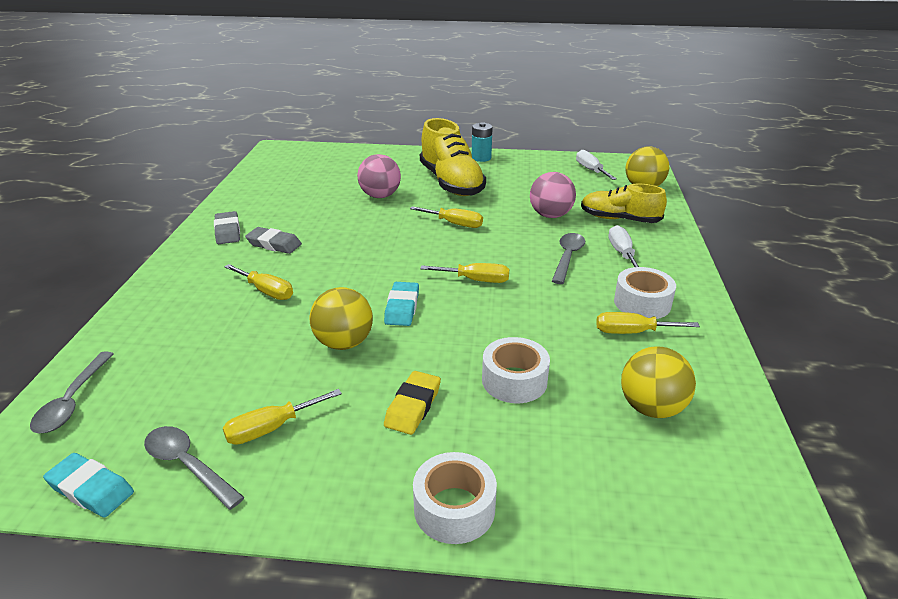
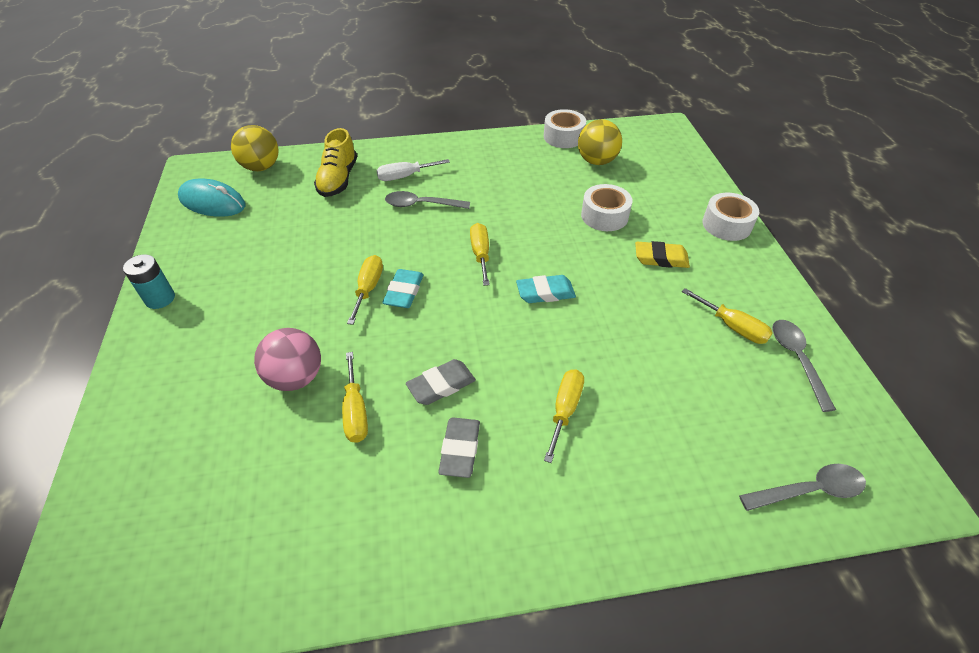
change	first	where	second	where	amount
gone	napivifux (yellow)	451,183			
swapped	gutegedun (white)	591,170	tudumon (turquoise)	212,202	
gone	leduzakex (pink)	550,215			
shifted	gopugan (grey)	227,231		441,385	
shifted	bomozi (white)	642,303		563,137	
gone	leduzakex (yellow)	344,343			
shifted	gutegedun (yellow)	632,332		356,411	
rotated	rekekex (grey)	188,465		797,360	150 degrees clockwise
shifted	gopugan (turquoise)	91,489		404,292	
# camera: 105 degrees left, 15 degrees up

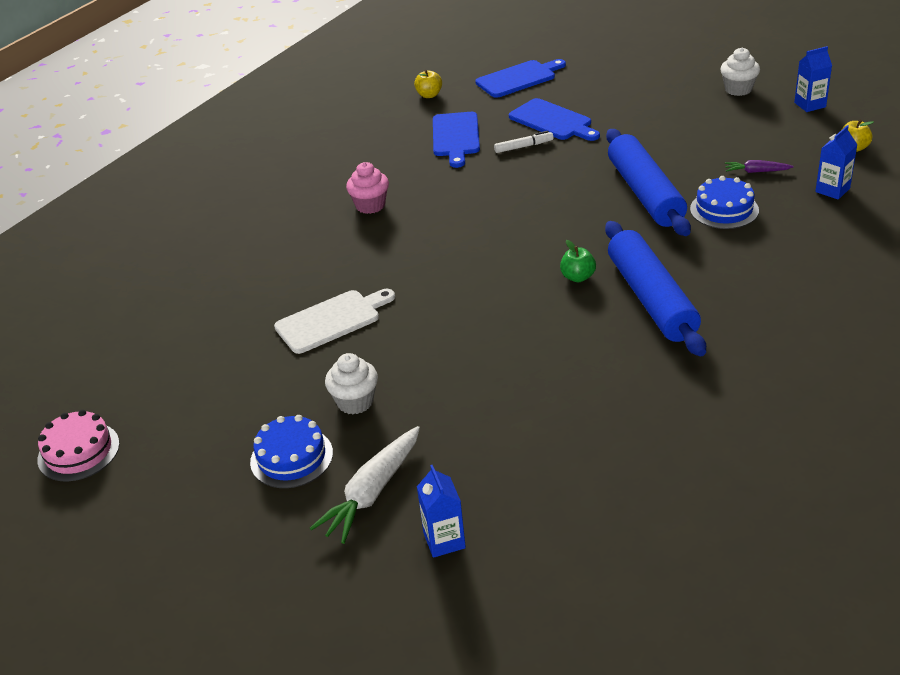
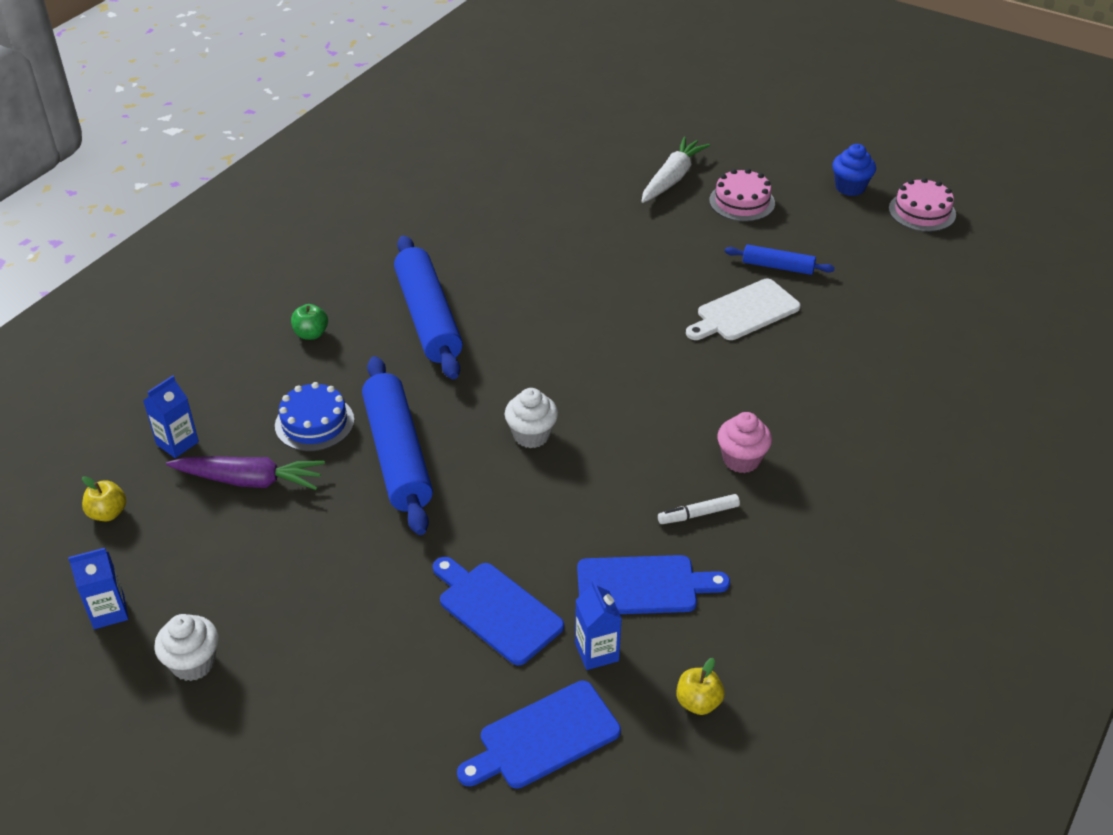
change	first	where	second	where	amount
rotated	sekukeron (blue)	456,137		643,585	90 degrees clockwise
shifted	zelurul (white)	523,146		698,514	
scaled	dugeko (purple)	756,171		250,481	x1.86
shifted	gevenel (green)	578,277		311,334	
shifted	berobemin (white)	355,402		531,435	
repainted	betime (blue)	291,457	betime (pink)	742,202	
shifted	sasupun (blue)	444,540		596,652	
new			berobemin (blue)	850,187	
new			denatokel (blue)	778,267	
# camera: 175 degrees right, 5 degrees up

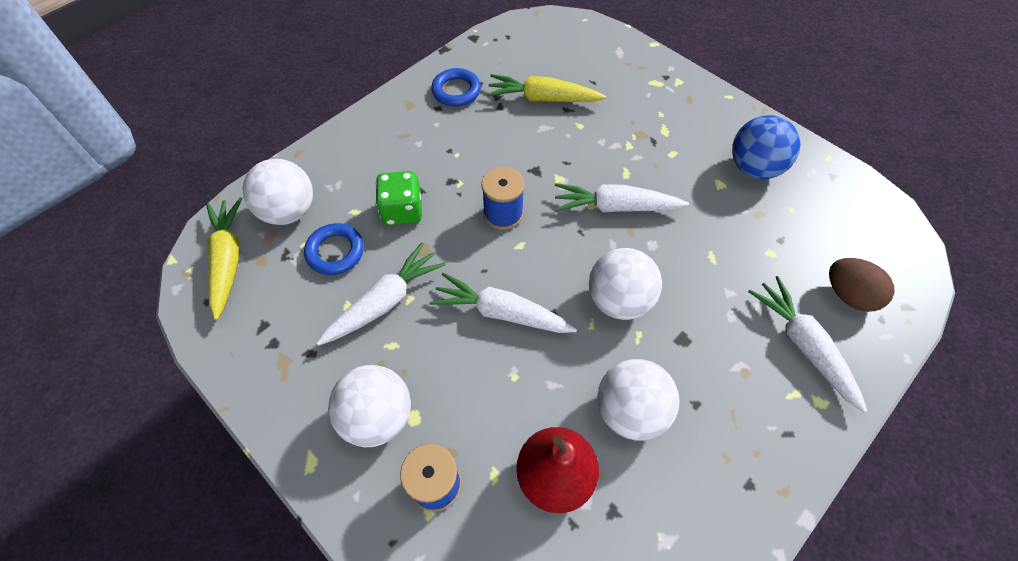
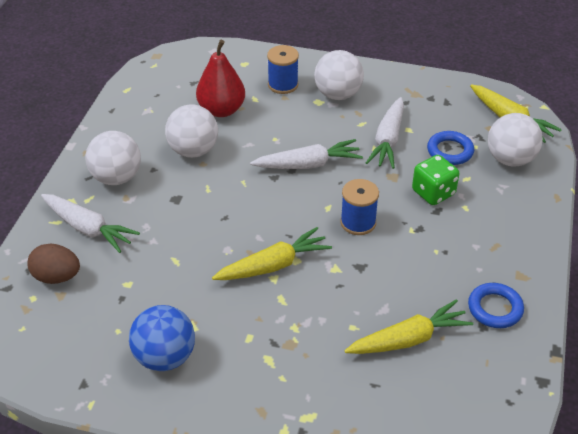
change	first	where	second	where	amount
repainted	dugeko (white)	615,207	dugeko (yellow)	273,265	
shifted	leduzakex (white)	618,300		117,178	
# camera: 150 degrees right, 15 degrees down

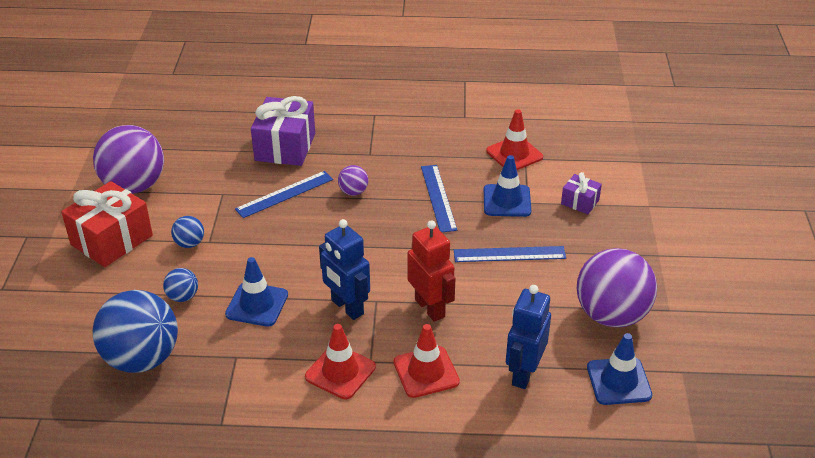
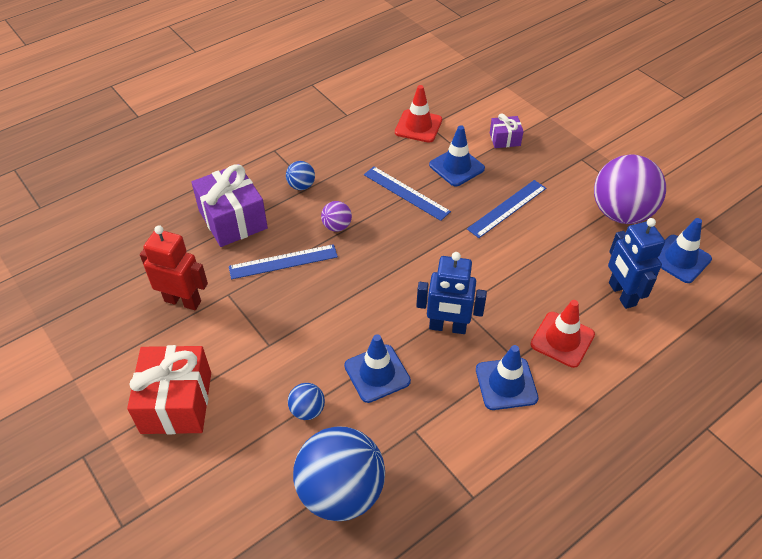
change	first	where	second	where	amount
gone	leduzakex (purple)	134,186			
rotated	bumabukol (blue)	285,194		283,262	60 degrees clockwise
shifted	leduzakex (blue)	189,243		301,186	
shifted	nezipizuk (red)	430,308		183,301	
repainted	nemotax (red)	340,372	nemotax (blue)	506,384	
# camera: 40 degrees left, 10 degrees up

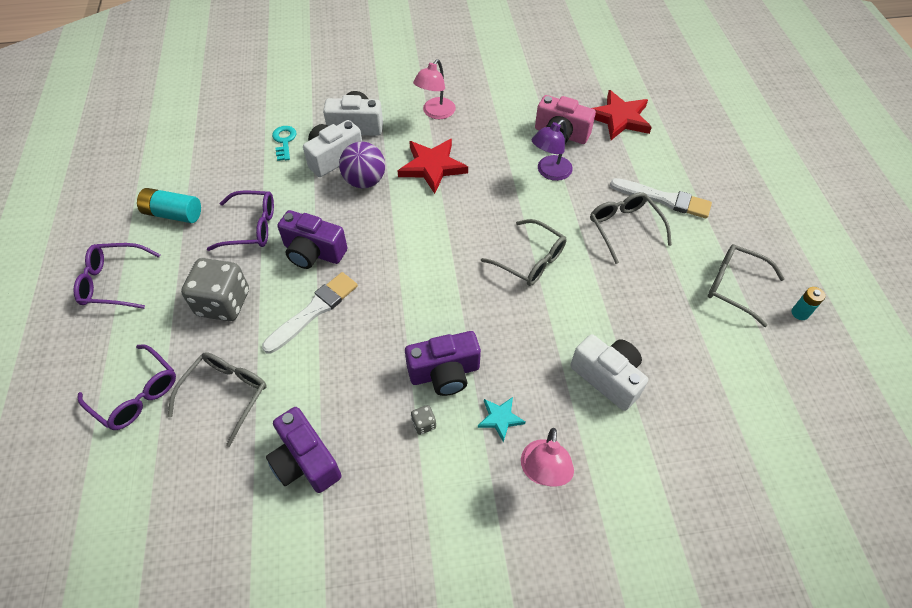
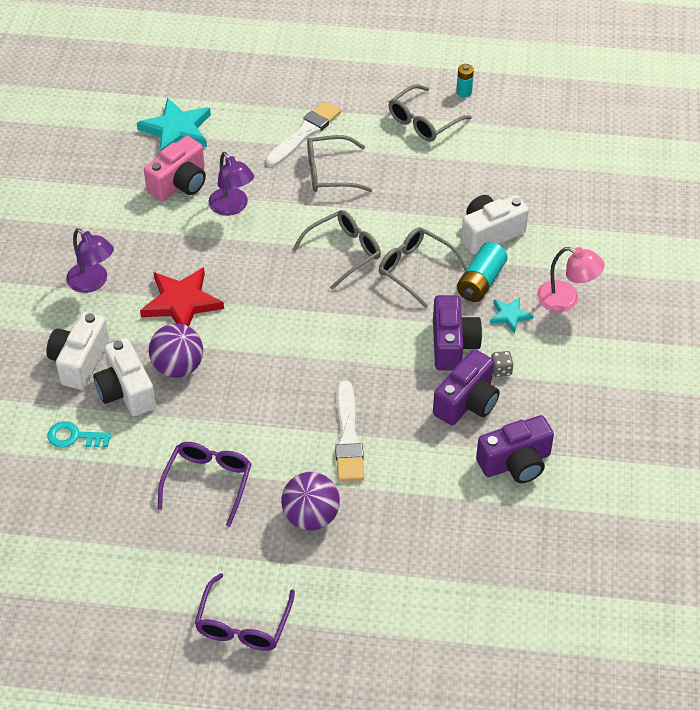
change	first	where	second	where	amount
repainted	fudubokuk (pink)	435,113	fudubokuk (purple)	93,282	
repainted	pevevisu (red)	619,118	pevevisu (turquoise)	176,130	
shifted	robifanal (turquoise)	173,214		480,281	
shifted	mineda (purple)	313,252		467,402	
swapped	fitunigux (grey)	223,303	leduzakex (purple)	311,516	
rotated	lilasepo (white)	314,311		348,437	150 degrees counterclockwise
gone	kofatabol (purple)	136,394			
shifted	kofatabol (grey)	226,394		415,269	
# camera: 75 degrees left, 5 degrees down

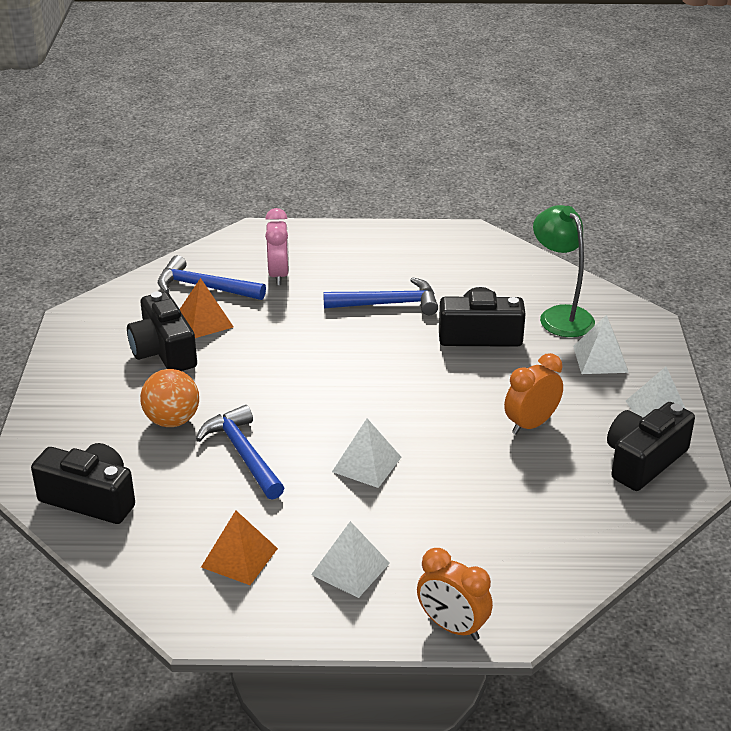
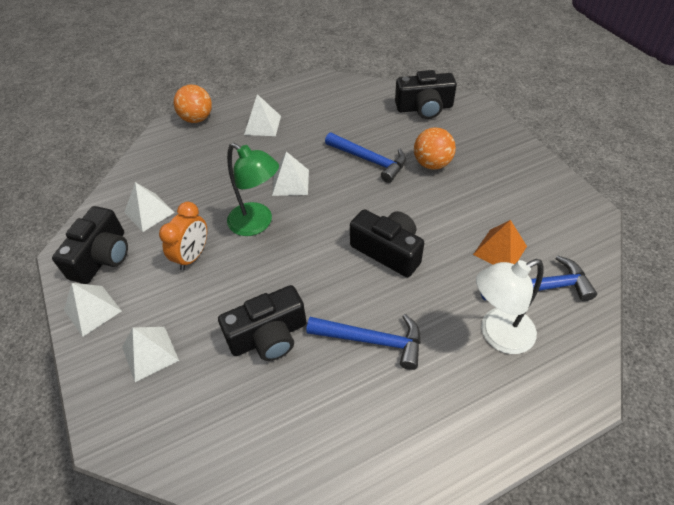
change	first	where	second	where	amount
shifted	fudubokuk (green)	560,315		257,223	
swapped	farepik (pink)	278,275	fudubokuk (white)	497,335	
rotated	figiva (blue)	388,304		372,340	135 degrees counterclockwise
shifted	mineda (black)	164,351		388,251	
gone	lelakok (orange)	239,557			
swapped	farepik (orange)	452,627	leduzakex (orange)	197,119	
new			lelakok (white)	149,212	
# camera: 155 degrees right, 15 degrees up

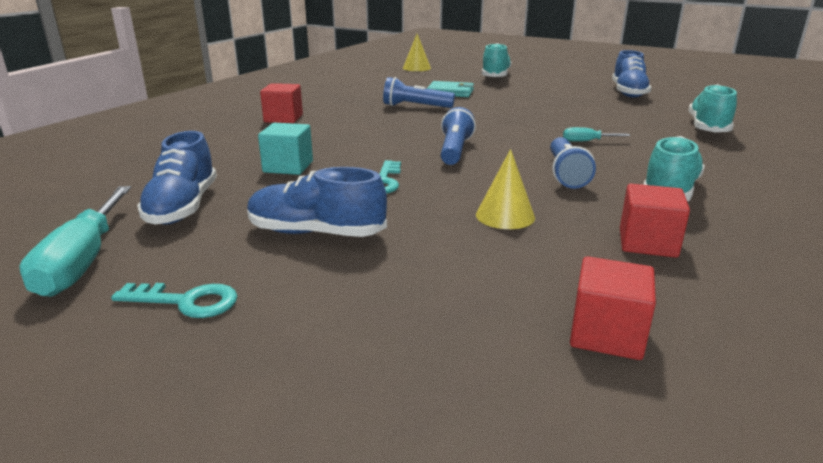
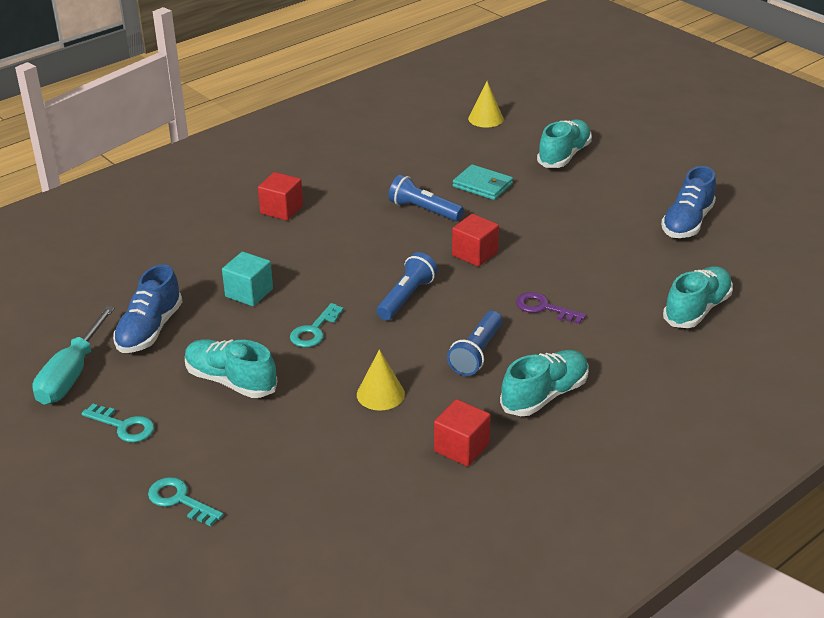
change	first	where	second	where	amount
swapped	gutegedun (turquoise)	587,141	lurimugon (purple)	544,308	
repainted	napivifux (blue)	316,233	napivifux (turquoise)	231,381	
shifted	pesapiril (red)	606,334		474,254	
new			lurimugon (turquoise)	180,500	
# camera: 20 degrees right, 10 degrees up

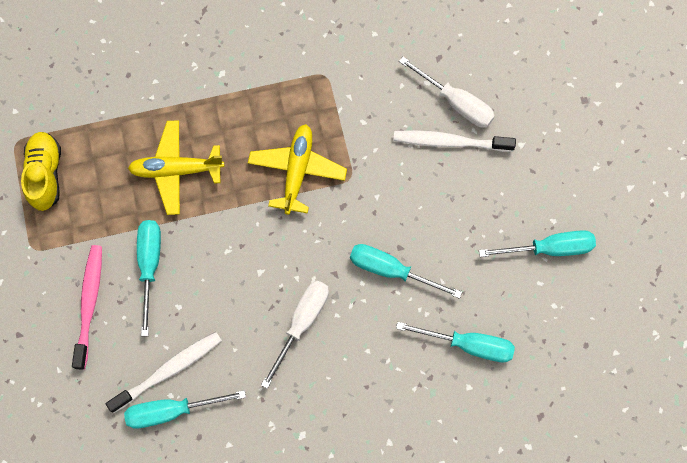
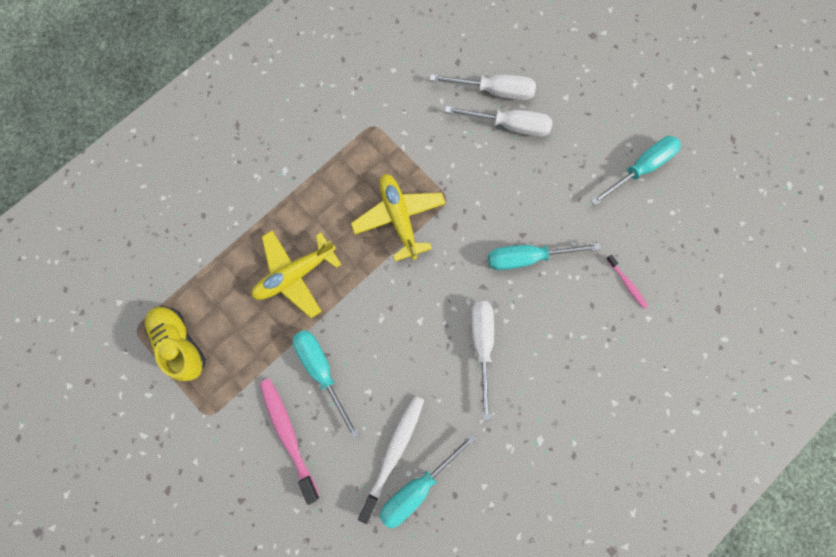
change	first	where	second	where	amount
swapped	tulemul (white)	450,142	gutegedun (white)	509,125	
swapped	gutegedun (turquoise)	468,345	tulemul (pink)	626,283	
# camera: 30 degrees left, 5 degrees up

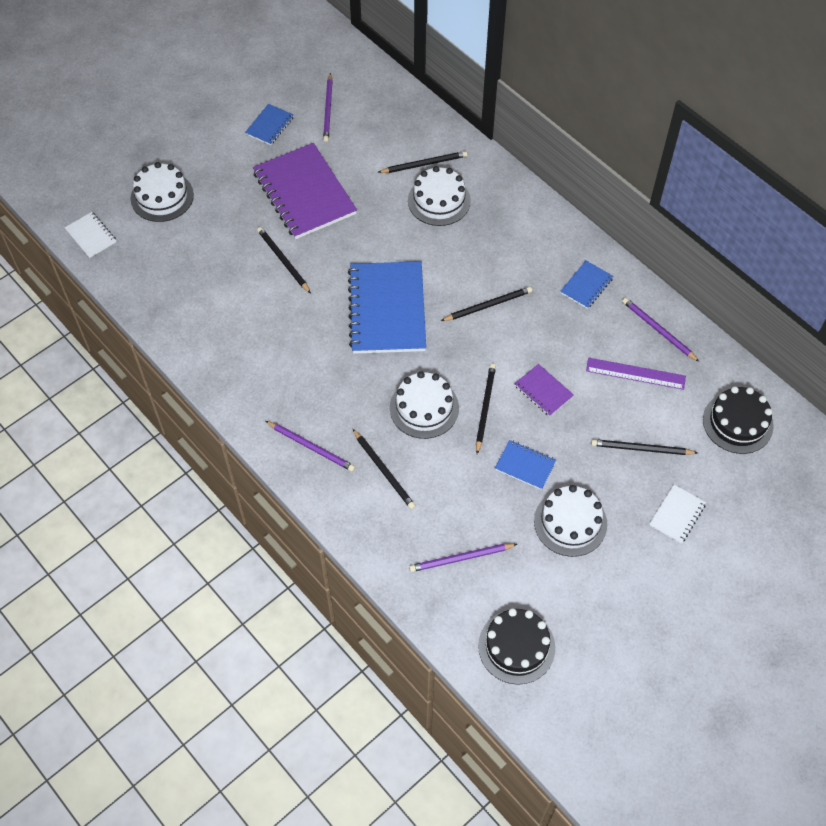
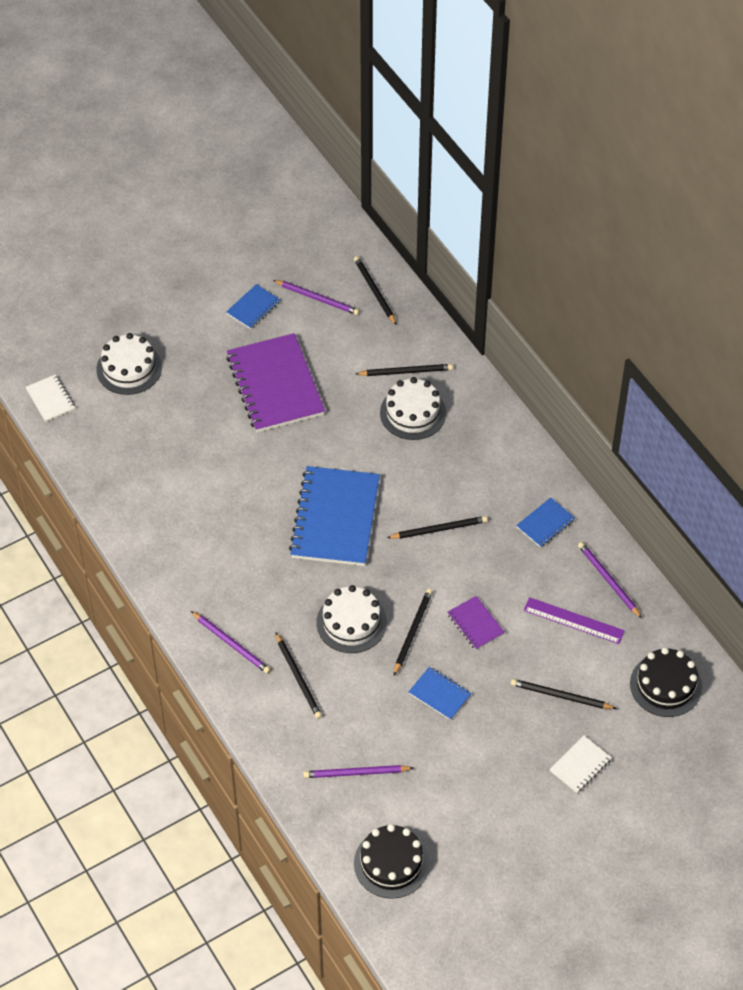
change	first	where	second	where	amount
rotated	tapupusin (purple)	328,109		317,299	75 degrees counterclockwise
shifted	tapupusin (black)	283,260		374,291	
gone	betime (white)	570,522			
# camera: 10 degrees right, 5 degrees down

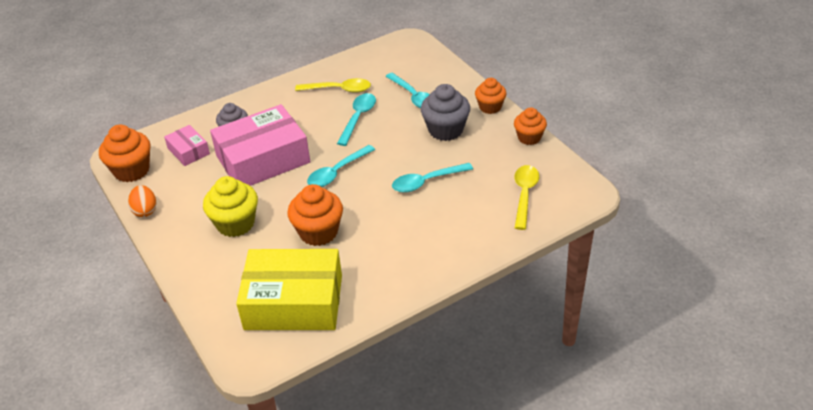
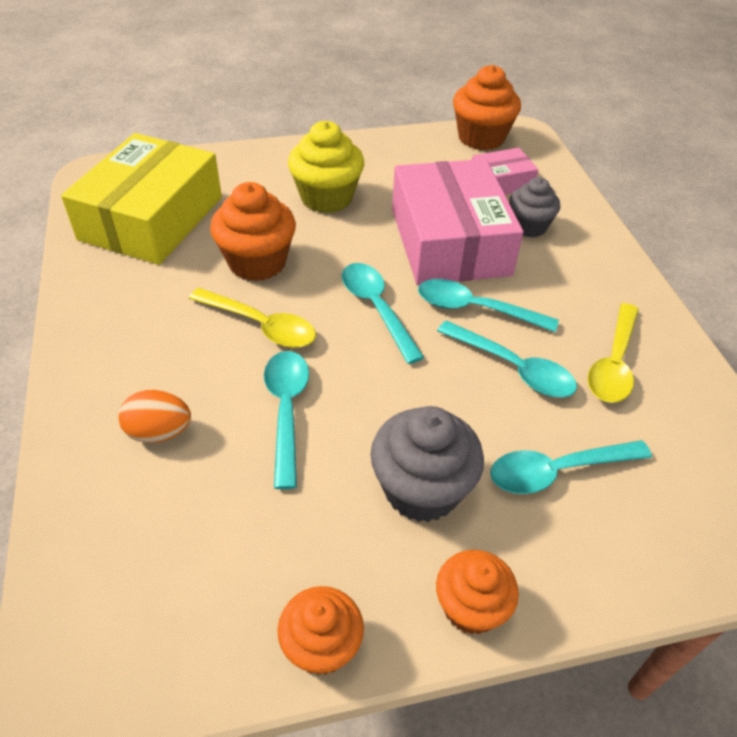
change	first	where	second	where	amount
shifted	rekekex (yellow)	524,195		261,325	
shifted	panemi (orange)	145,210		159,432	
new			rekekex (turquoise)	475,309	
# camera: 105 degrees right, 5 degrees up

